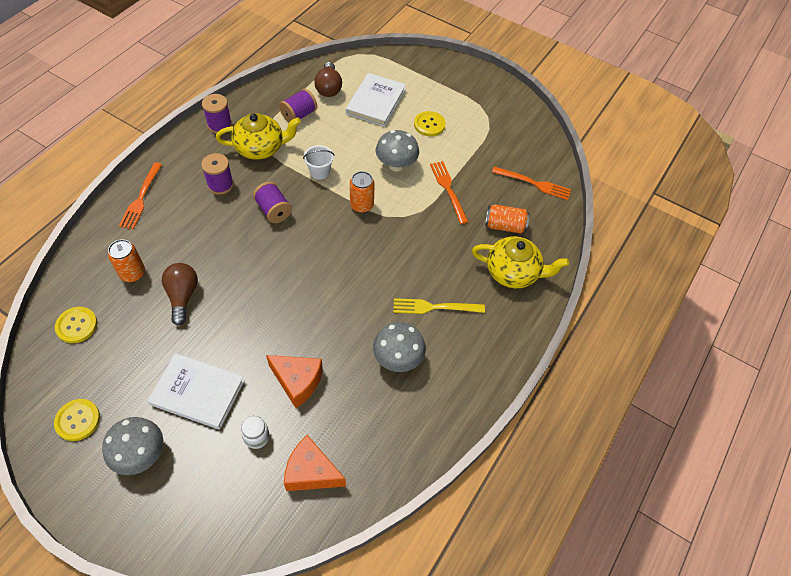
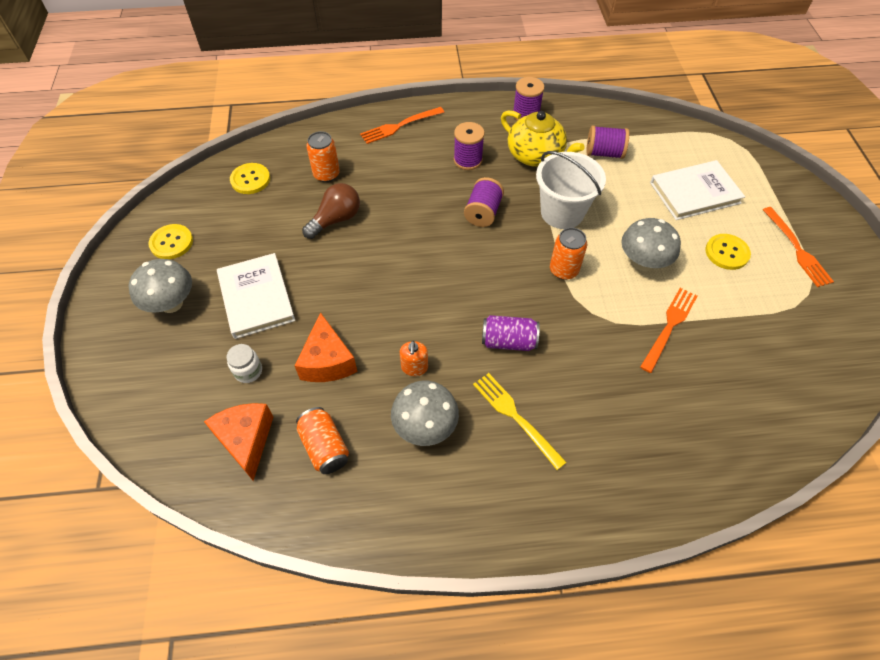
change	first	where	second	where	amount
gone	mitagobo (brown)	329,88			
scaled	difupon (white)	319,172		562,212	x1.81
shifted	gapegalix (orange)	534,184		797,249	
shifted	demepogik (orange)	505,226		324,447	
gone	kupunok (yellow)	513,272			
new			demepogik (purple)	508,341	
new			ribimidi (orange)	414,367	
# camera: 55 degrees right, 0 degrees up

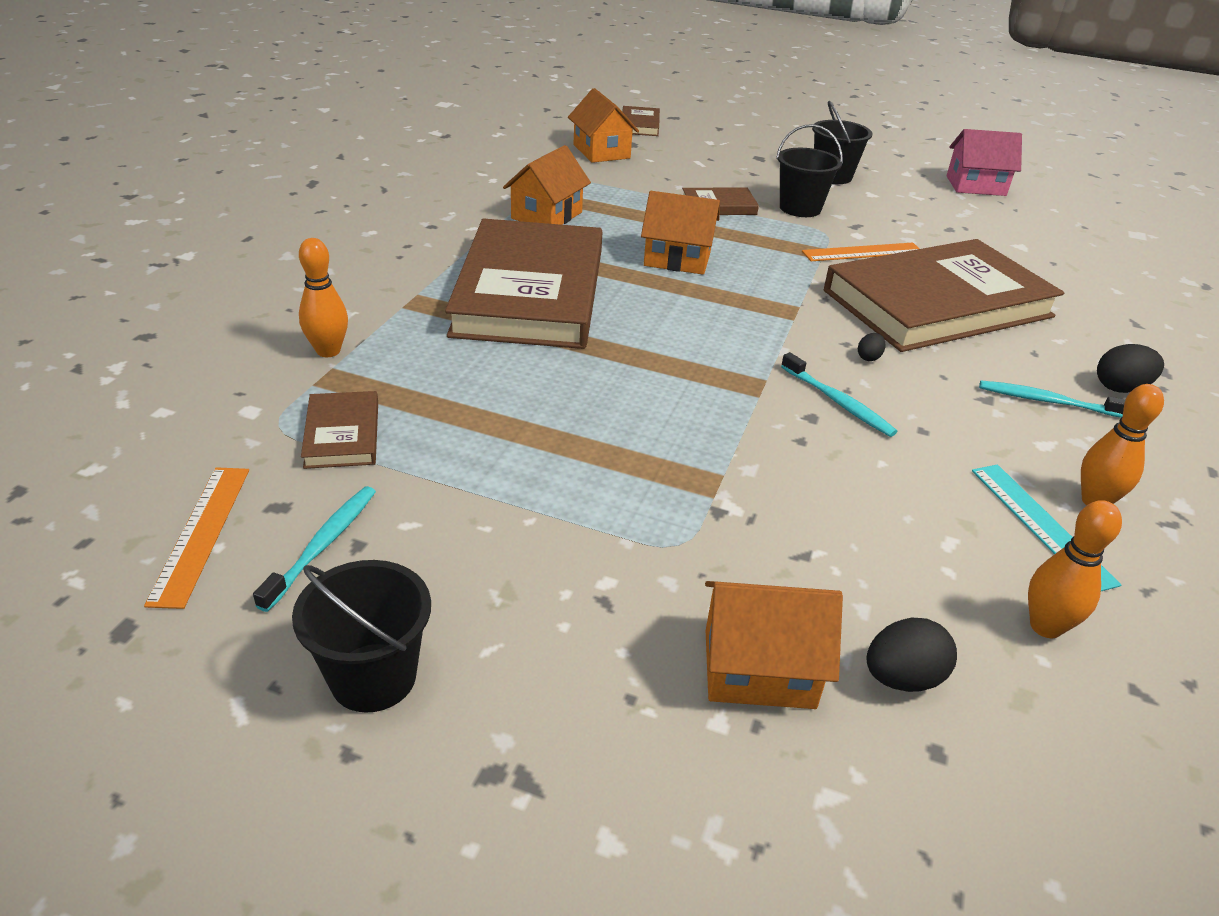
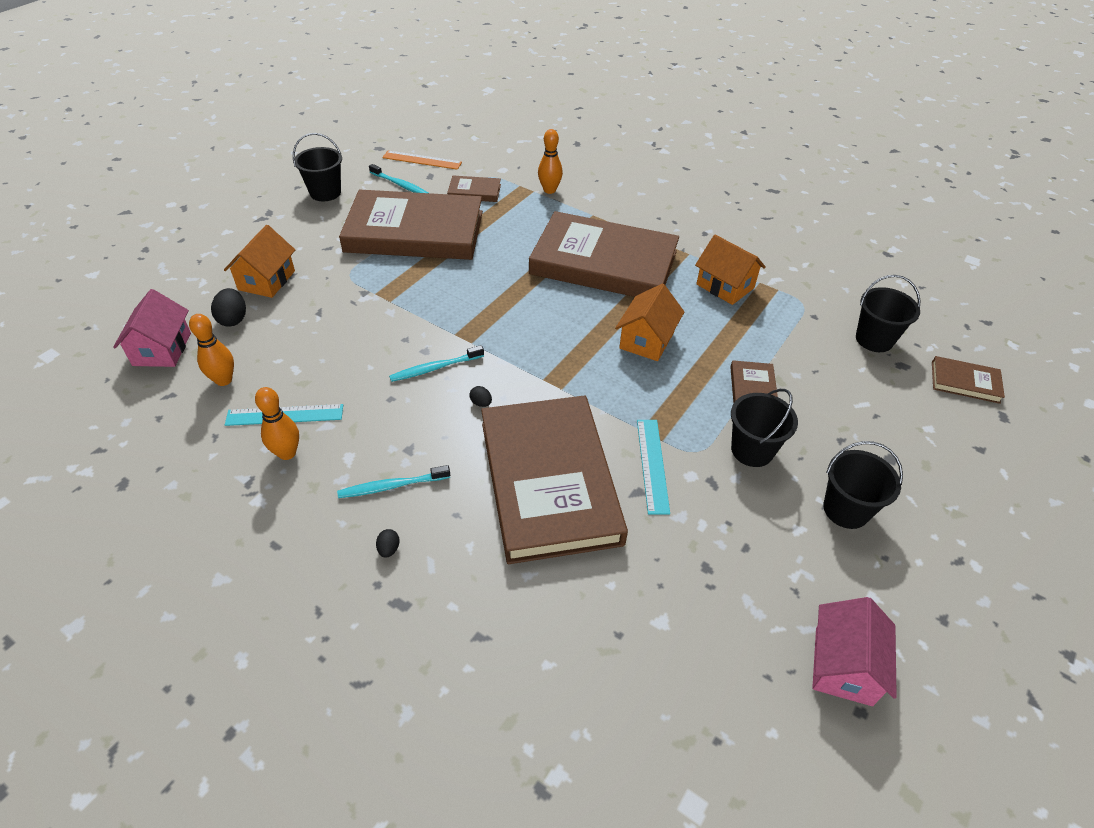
change	first	where	second	where	amount
swapped	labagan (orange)	601,152	difupon (black)	874,339	
repainted	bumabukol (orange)	862,252	bumabukol (turquoise)	652,465	
scaled	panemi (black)	1120,388		389,549	x0.55
rotated	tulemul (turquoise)	1048,401		392,486	135 degrees counterclockwise
new			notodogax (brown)	414,231	
new			labagan (pink)	162,349	
# camera: 105 degrees right, 10 degrees up

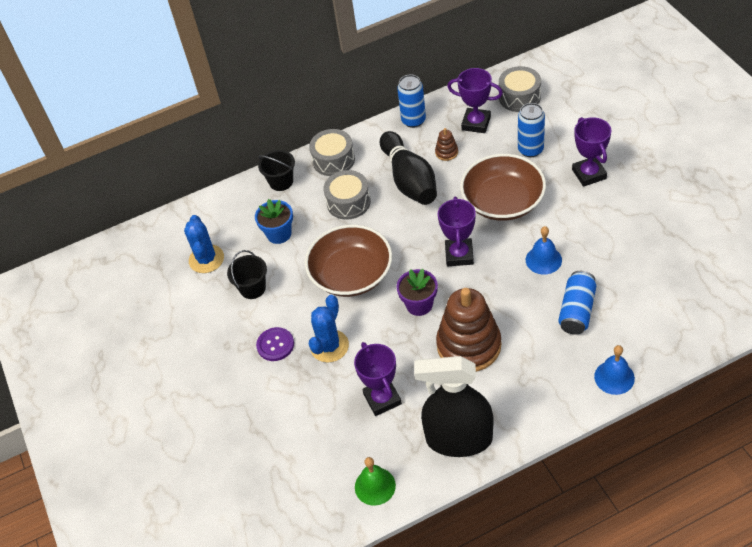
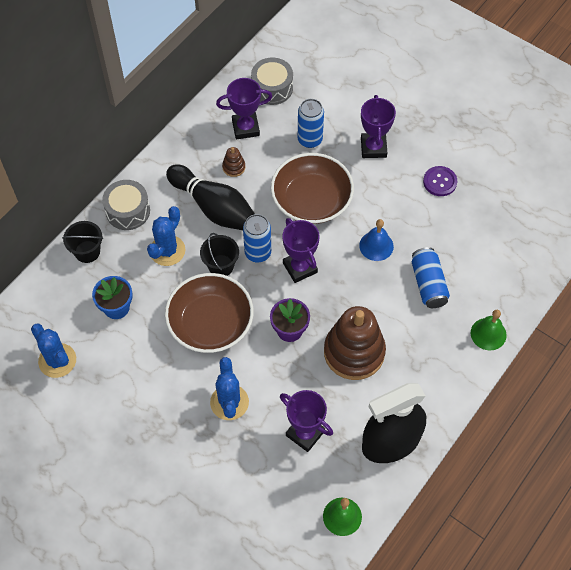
change	first	where	second	where	amount
shifted	demepogik (blue)	413,120		258,253	
rotated	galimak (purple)	589,174		373,148	45 degrees clockwise
swapped	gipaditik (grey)	348,202	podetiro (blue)	167,250	
shifted	difupon (black)	252,288		221,266	
shifted	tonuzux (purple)	275,345		440,182	
repainted	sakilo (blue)	614,377	sakilo (green)	488,334	
# camera: 35 degrees left, 10 degrees up

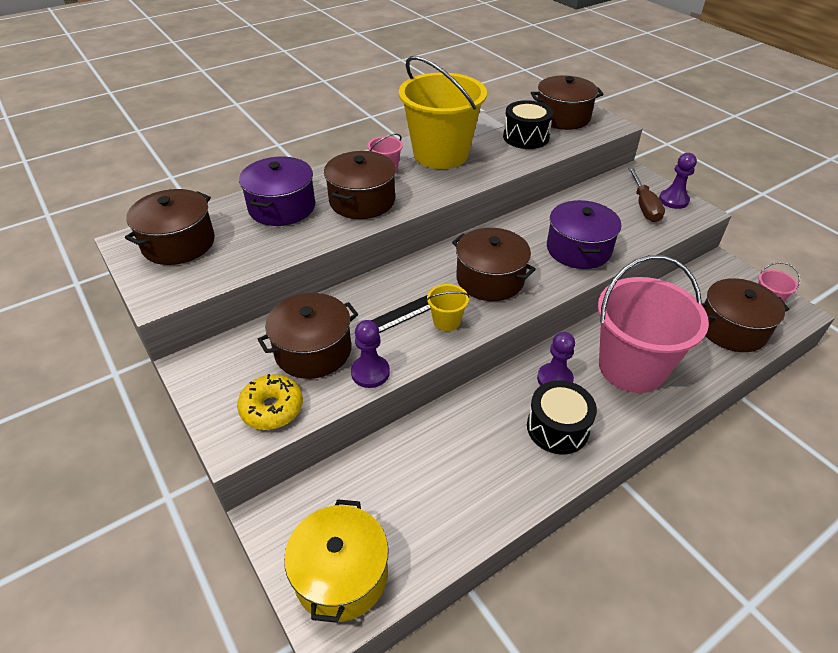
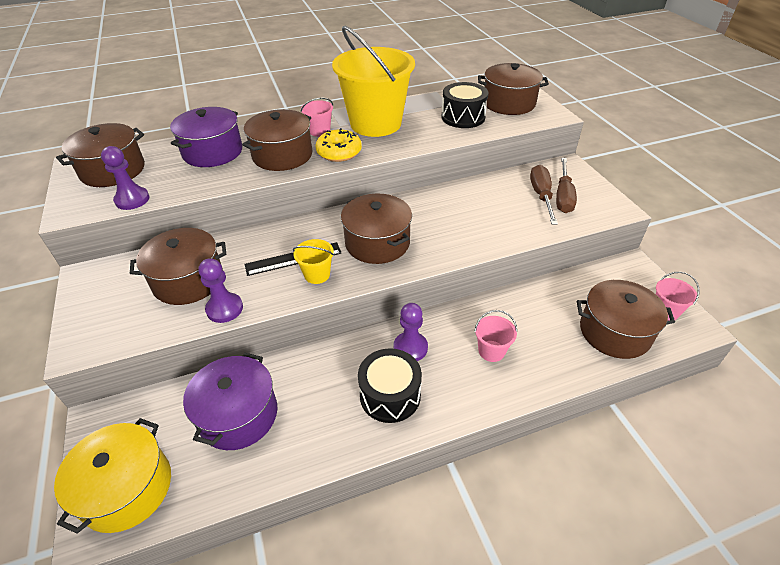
change	first	where	second	where	amount
shifted	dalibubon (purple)	673,200		132,200	
shifted	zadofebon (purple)	578,249		238,415	
scaled	difupon (pink)	631,367		491,351	x0.40
shifted	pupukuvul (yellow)	272,408		339,152	
new			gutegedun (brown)	541,196	
# camera: 15 degrees right, 0 degrees up

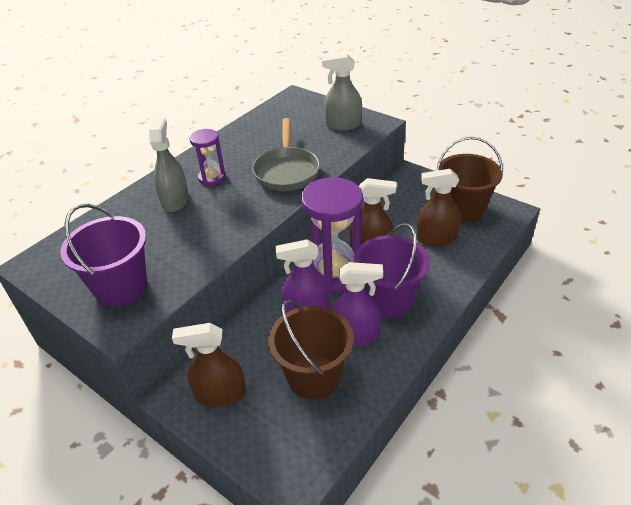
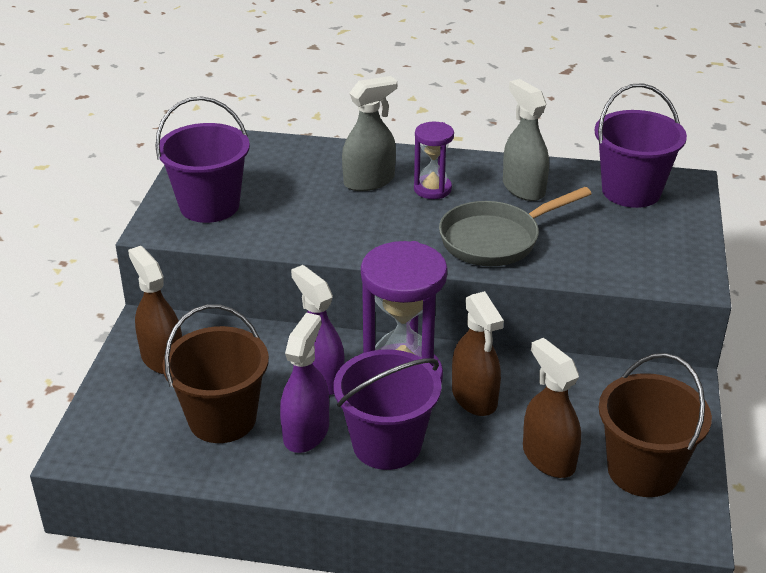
change	first	where	second	where	amount
shifted	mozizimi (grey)	343,125		523,188	
rotated	mozizimi (purple)	355,335		306,432	135 degrees counterclockwise
new			difupon (purple)	631,191	
# camera: 60 degrees right, 5 degrees down

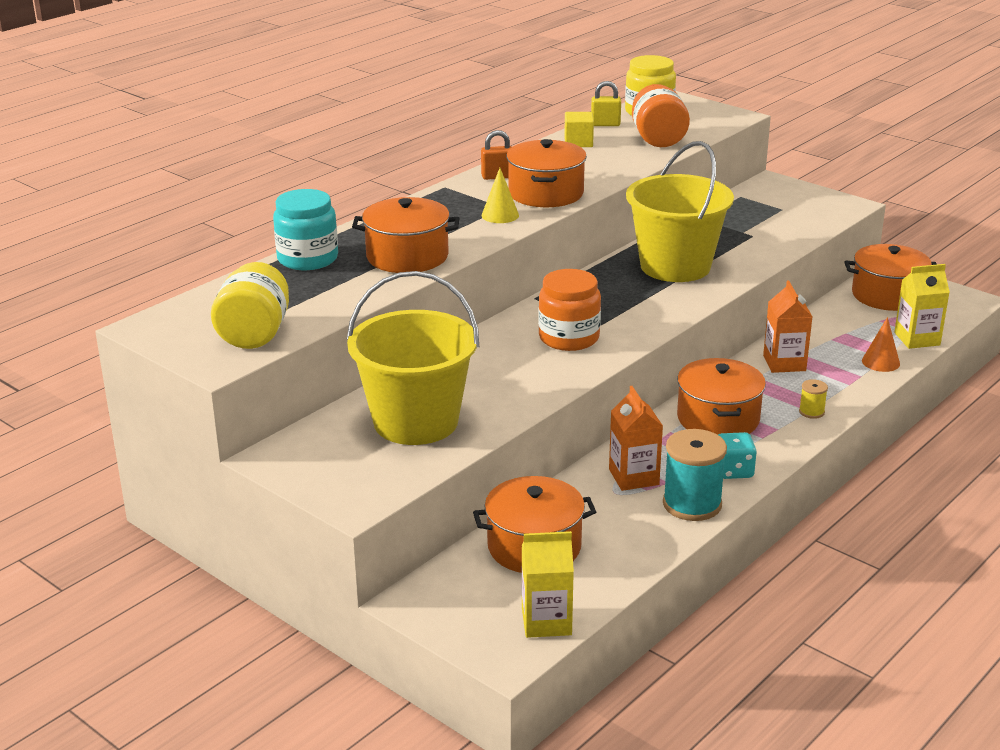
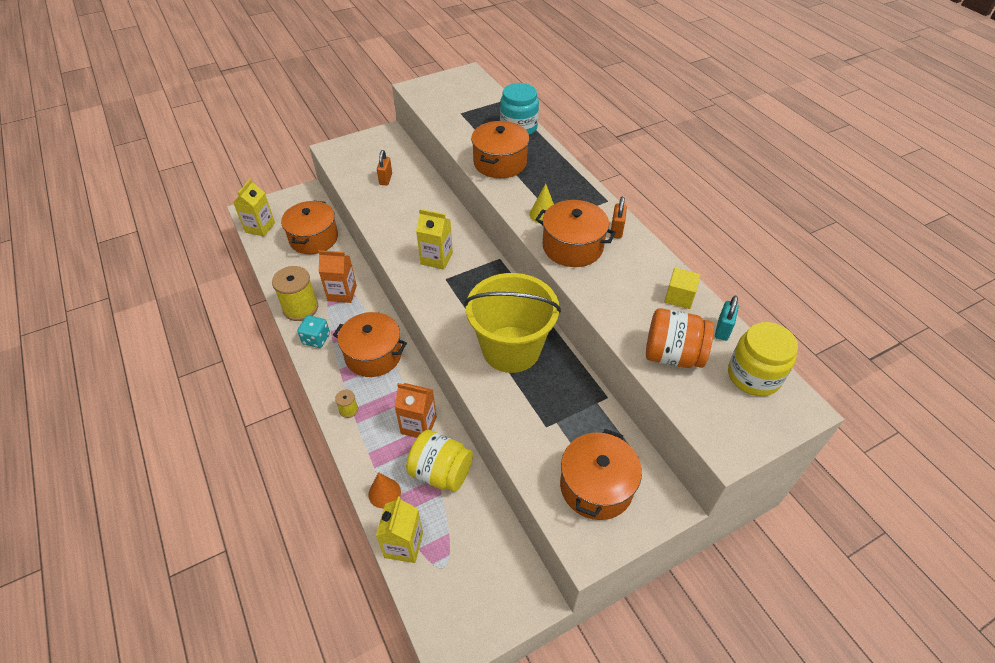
change	first	where	second	where	amount
repainted	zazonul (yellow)	605,124	zazonul (turquoise)	722,330	
shifted	zadofebon (orange)	887,295		596,486	
shifted	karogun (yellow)	254,334		441,472	
swapped	karogun (orange)	569,338	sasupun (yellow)	436,258	
swapped	difupon (yellow)	416,422	zazonul (orange)	386,179	
repainted	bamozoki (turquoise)	692,504	bamozoki (yellow)	300,308	
# camera: 110 degrees right, 20 degrees up

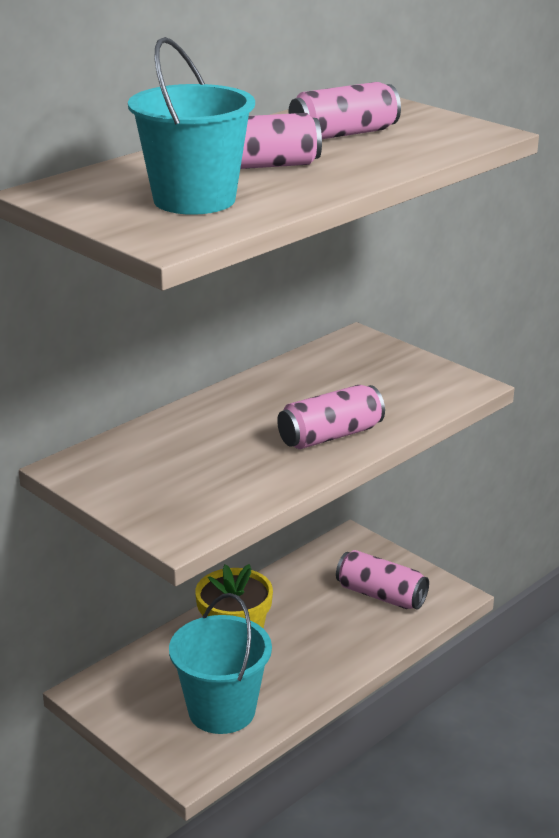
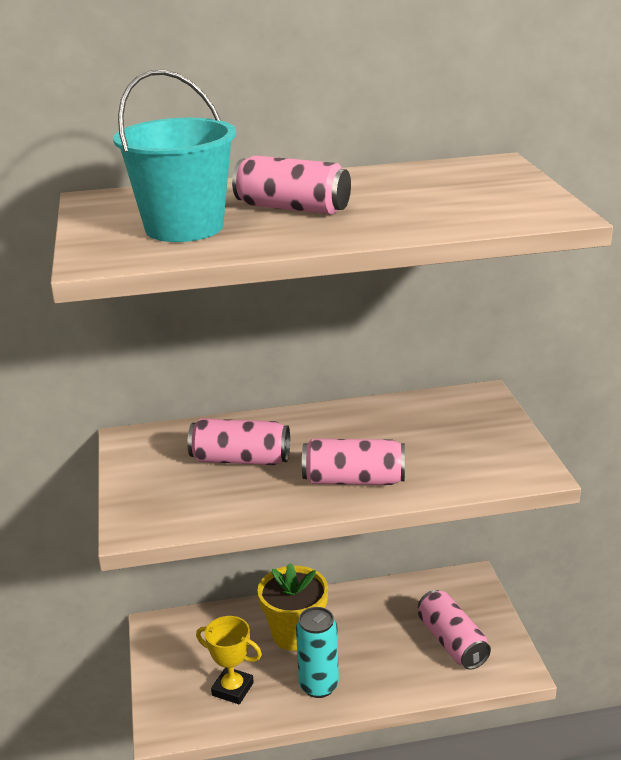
change	first	where	second	where	amount
shifted	demepogik (pink)	344,134		240,459	
swapped	difupon (turquoise)	222,711	galimak (yellow)	232,689	
new			demepogik (turquoise)	318,686	
# camera: 35 degrees right, 0 degrees up

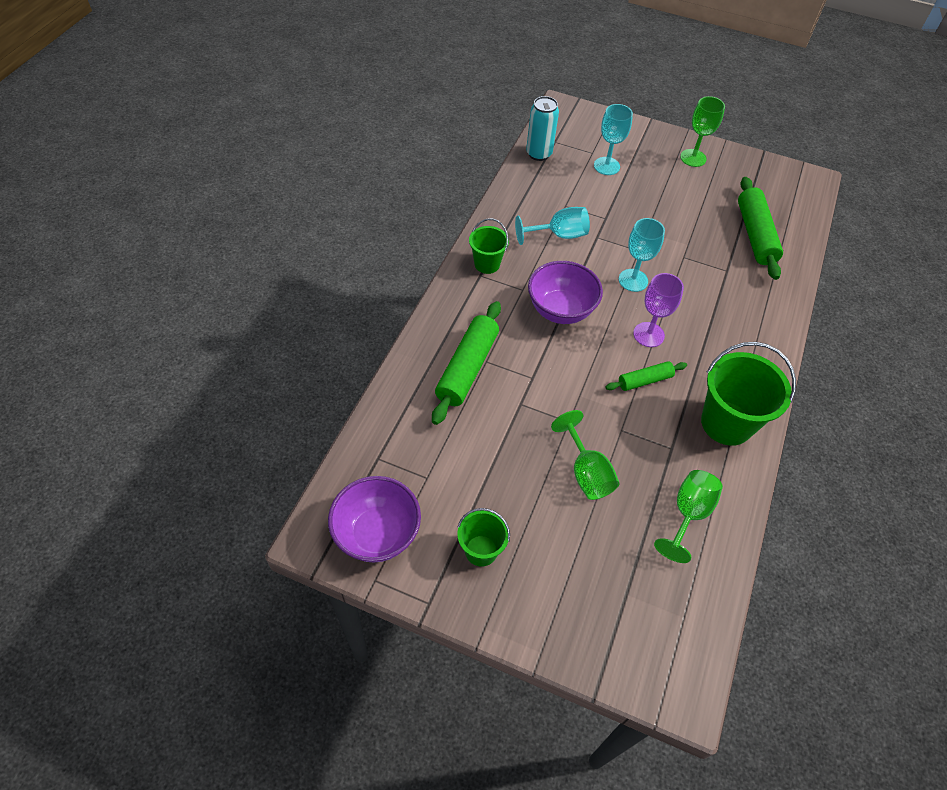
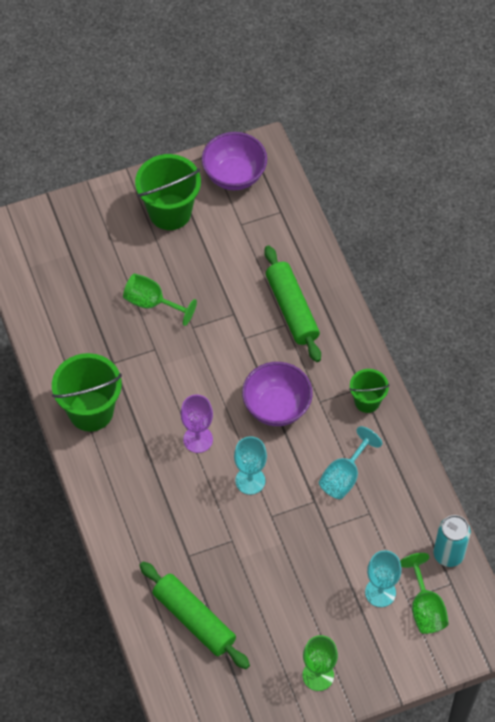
change	first	where	second	where	amount
gone	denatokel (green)	644,380			
shifted	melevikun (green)	688,514		425,608	
scaled	difupon (green)	481,550		170,212	x1.76
# camera: 140 degrees right, 5 degrees up

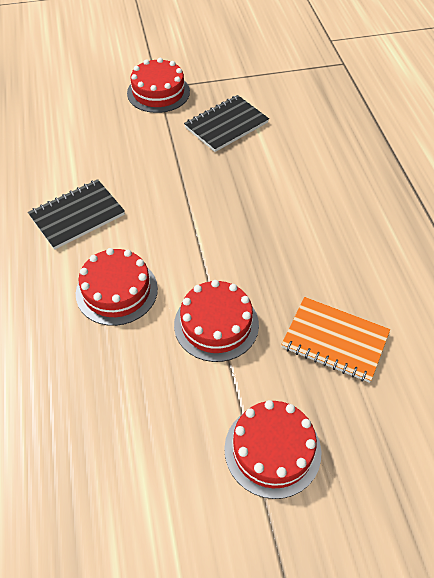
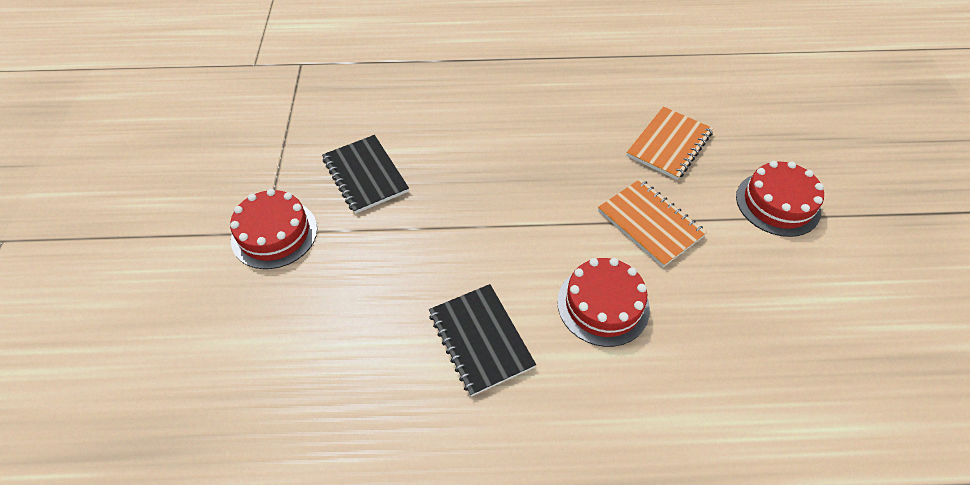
change	first	where	second	where	amount
swapped	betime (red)	216,324	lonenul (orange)	650,223	
# camera: 80 degrees left, 0 degrees up

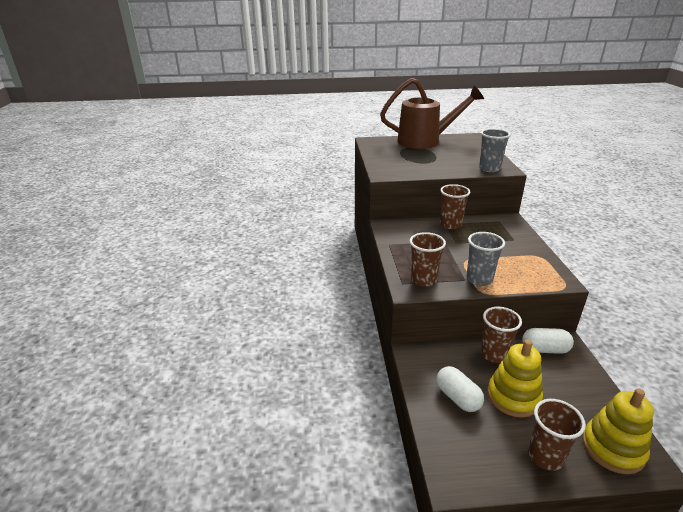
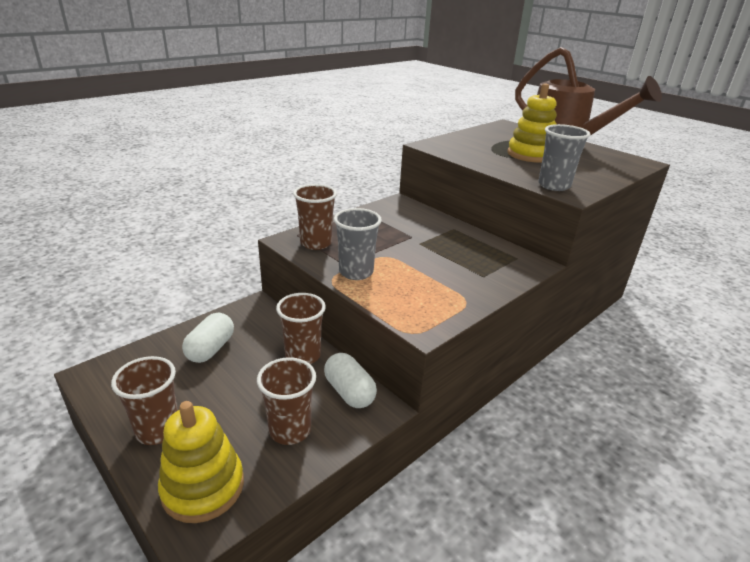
change	first	where	second	where	amount
shifted	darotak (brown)	450,225		290,430	
shifted	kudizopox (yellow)	513,397		530,155	
# camera: 50 degrees right, 0 degrees up

